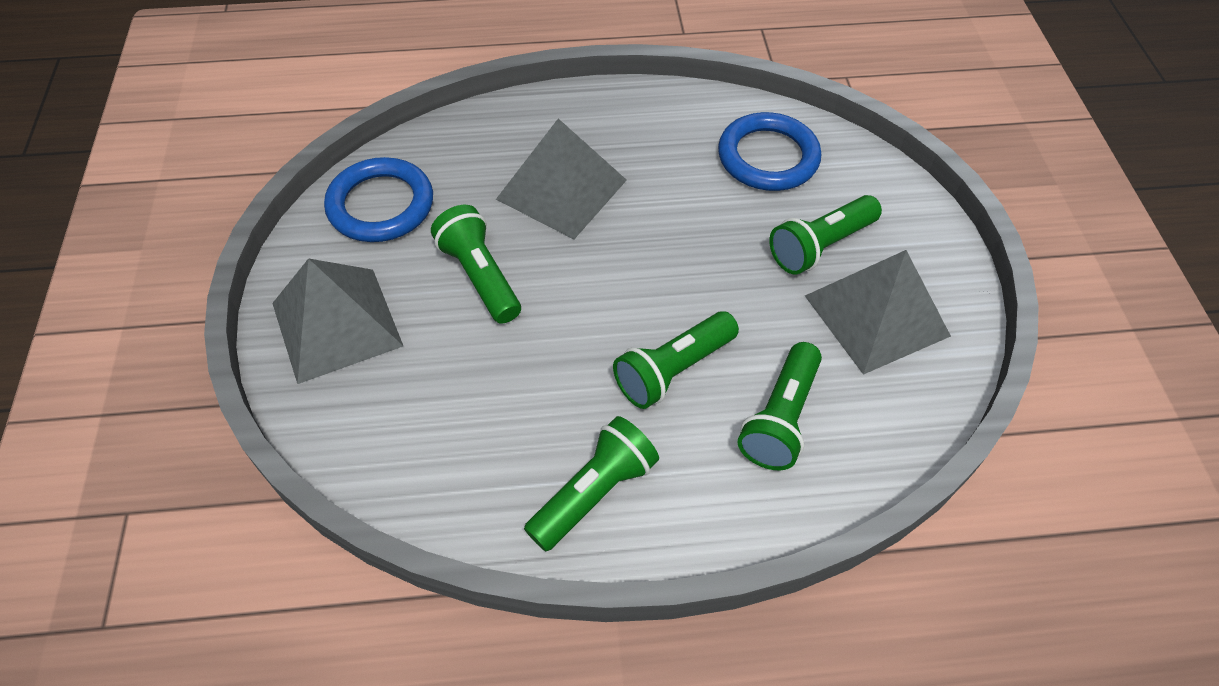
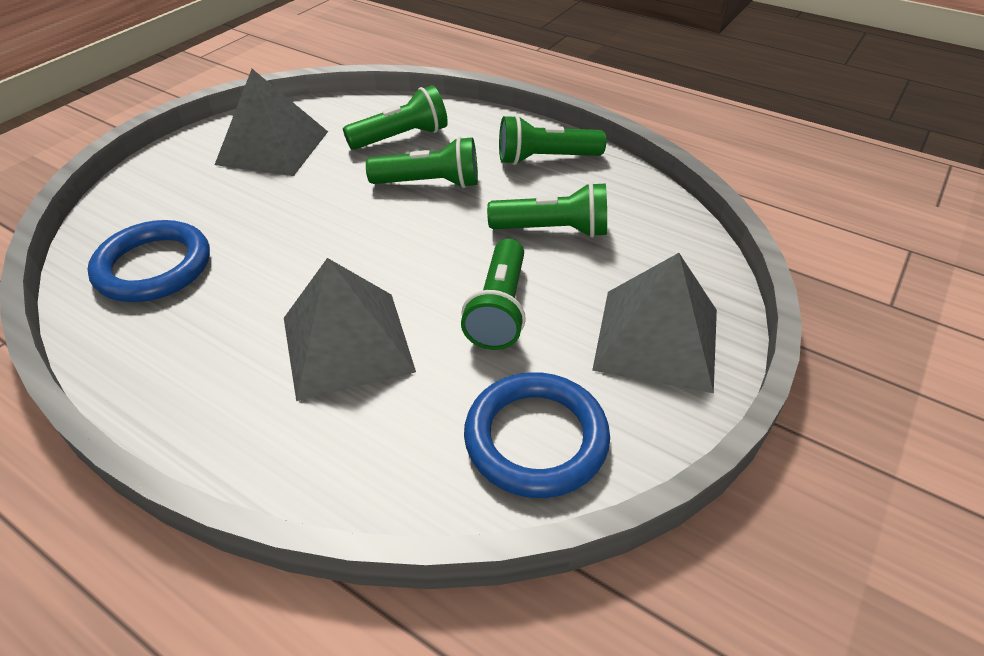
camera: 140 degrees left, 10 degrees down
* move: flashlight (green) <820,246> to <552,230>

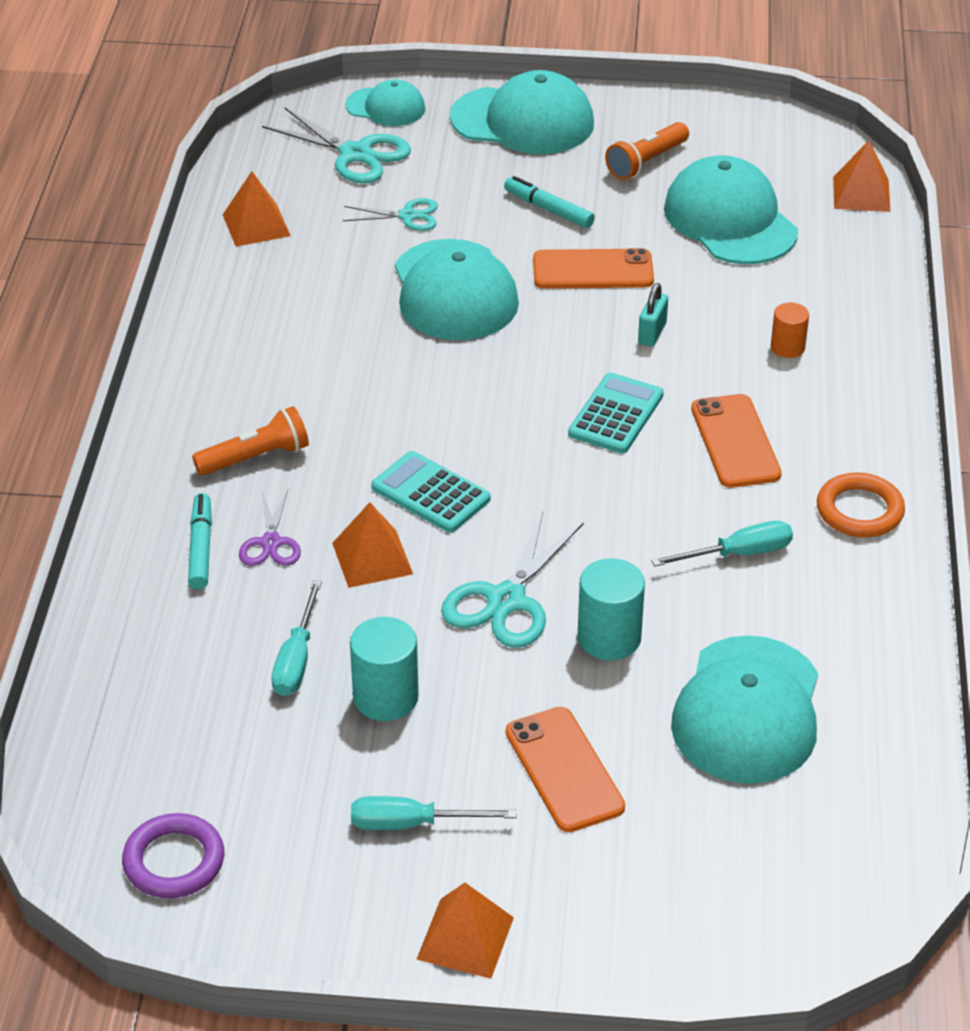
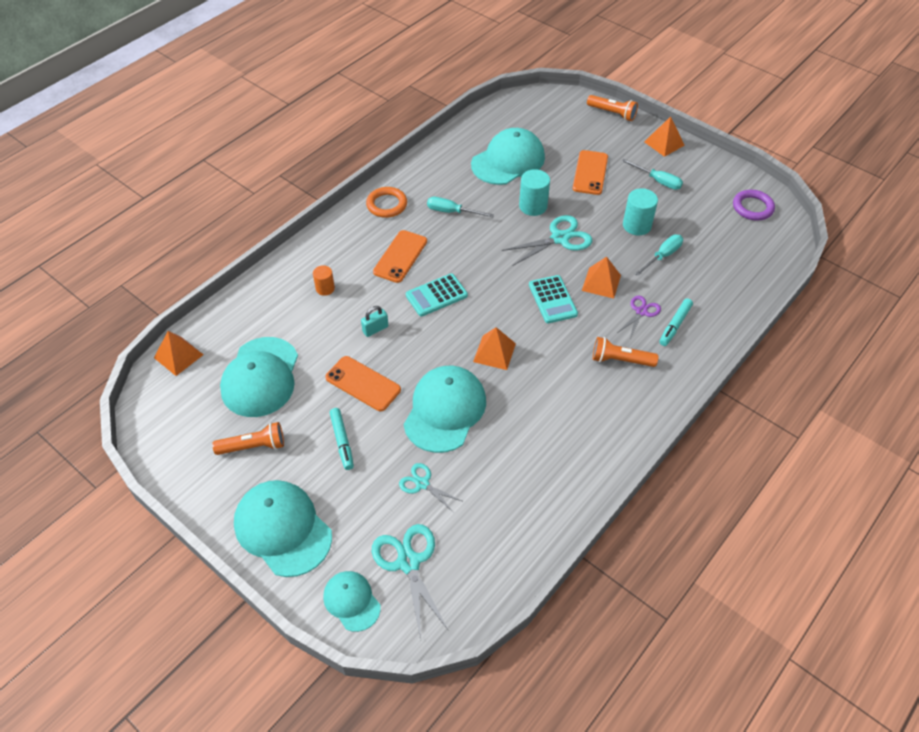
camera: 145 degrees left, 10 degrees up
* move: pyramid (orange) <256,225> to <494,352>
* insert: flashlight (orange) <612,113>

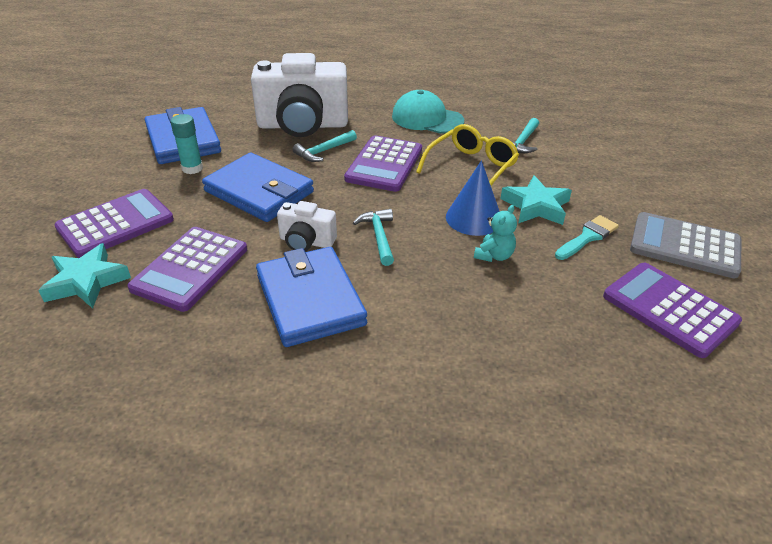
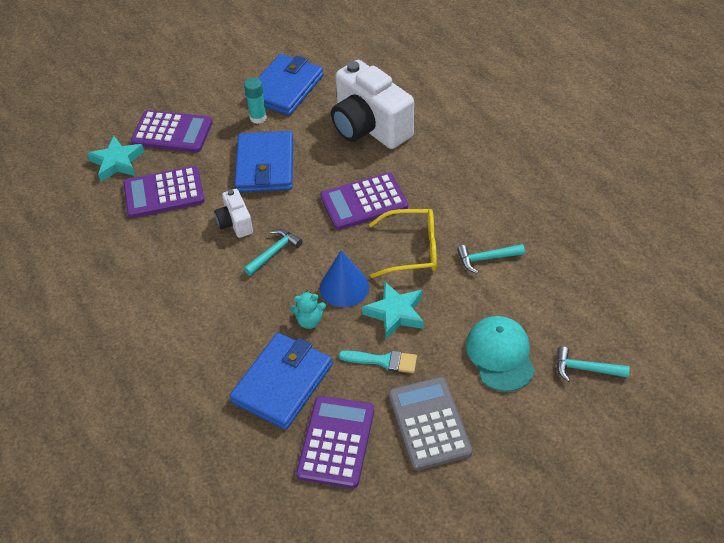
camera: 55 degrees right, 10 degrees up
* move: cap (turquoise) <427,118> to <500,355>
* move: hammer (turquoise) <323,151> to <585,369>
* move: wallet (blue) <310,300> to <282,383>

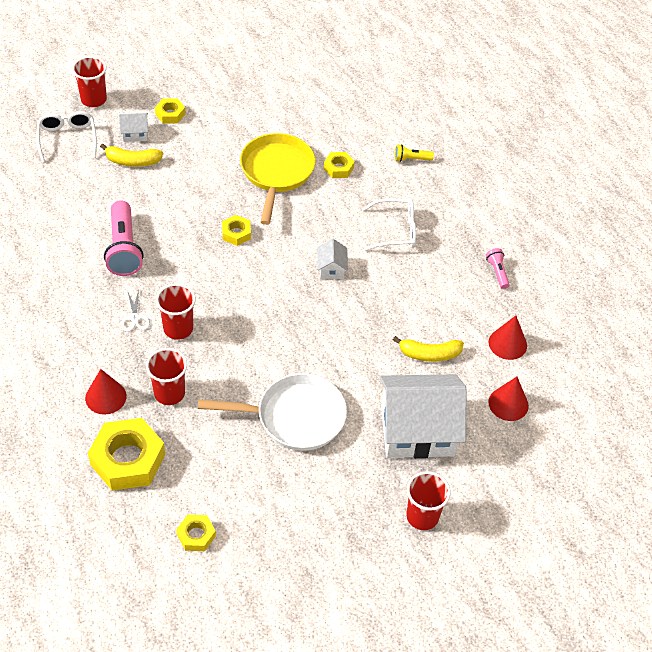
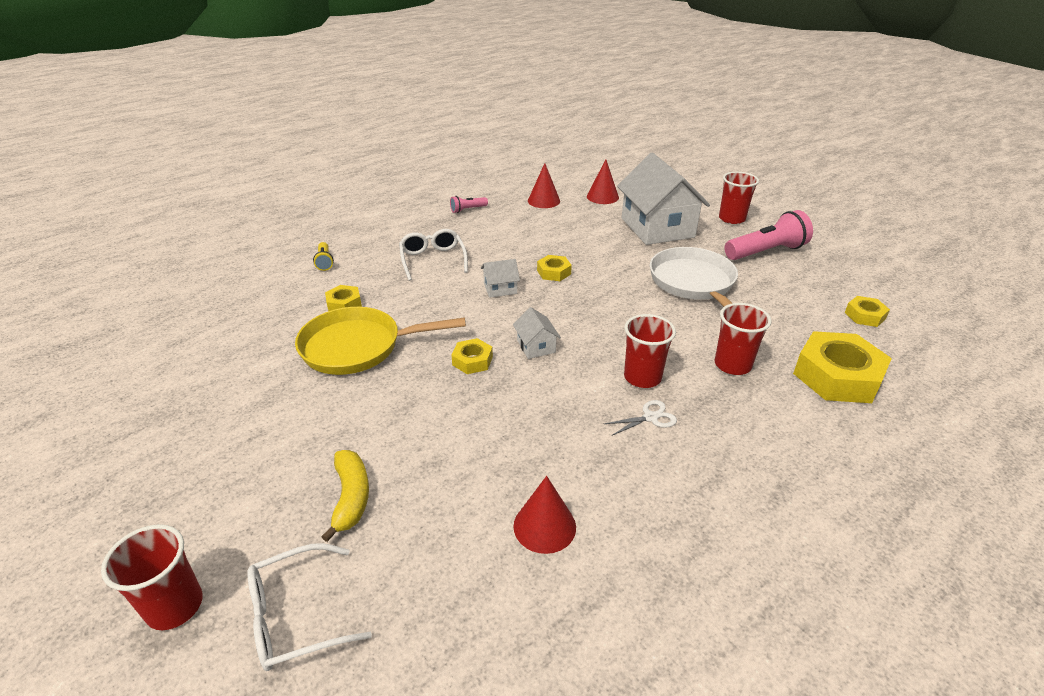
camera: 100 degrees left, 15 degrees down
* move: nut (yellow) <170,114> to <553,272>
* move: house (white) <135,133> to <536,346>
* move: flashlight (pink) <124,248> to <766,252>
* delete: banana (yellow) <429,354>
* move: cone (red) <105,397> to <544,526>

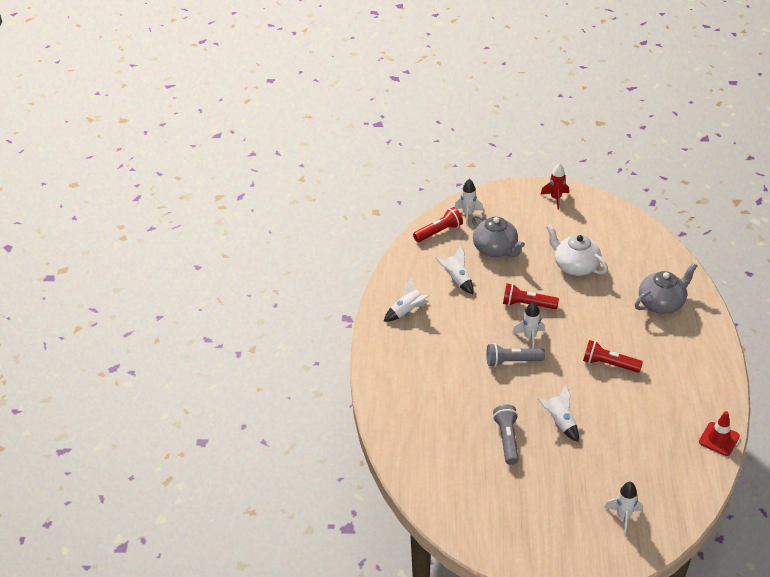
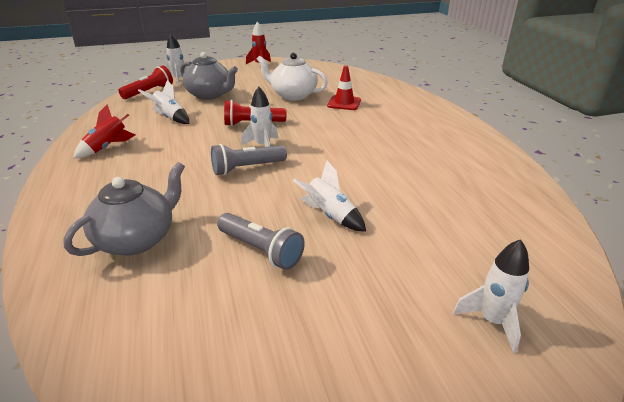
camera: 20 degrees left, 10 degrees down
* move: teapot (grey) <661,303> to <137,239>
* recolor: rocket (white) <407,311> to rocket (red) <107,147>
* delete: flashlight (red) <609,364>
* rotate: flashlight (grey) <507,439> = <261,250> 150 degrees clockwise
* move: traffic cone (red) <719,439> to <344,103>

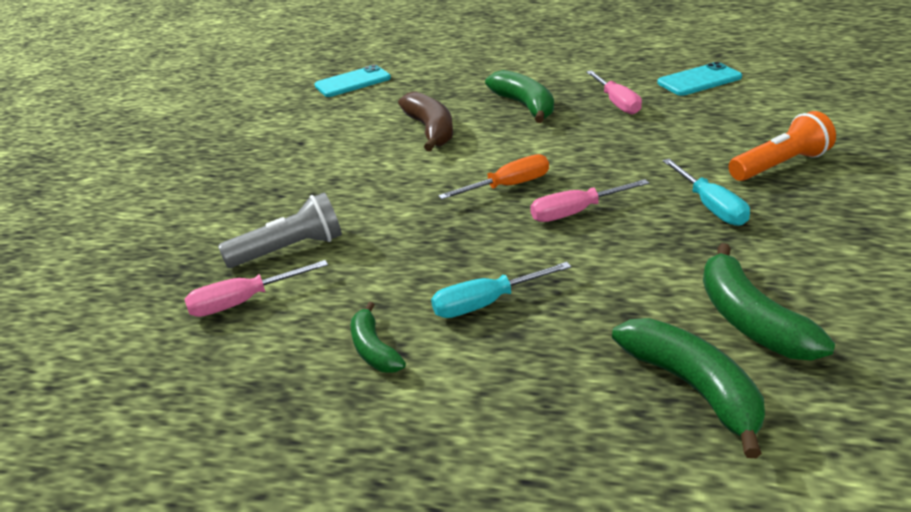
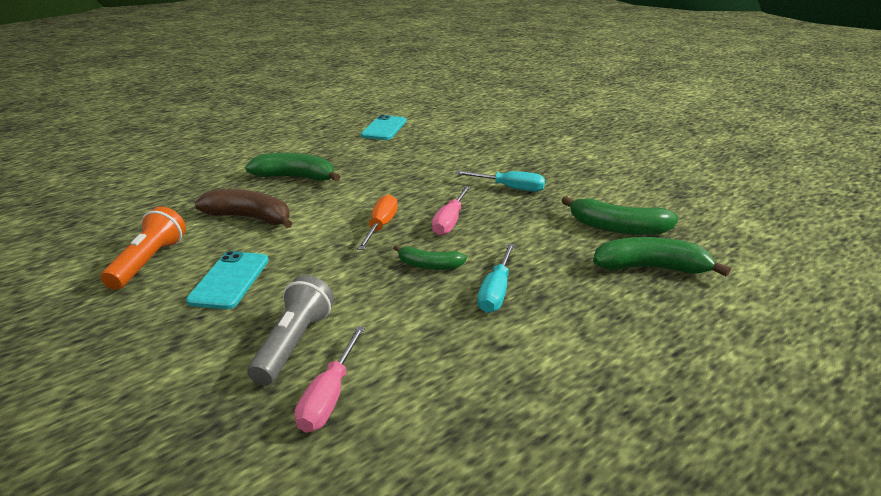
camera: 55 degrees left, 5 degrees down
* move: phone (turquoise) <353,82> to <229,280>
* delete: screwdriver (pink) <617,103>
* move: flashlight (orange) <779,165> to <149,262>
* move: banana (green) <374,349> to <429,265>

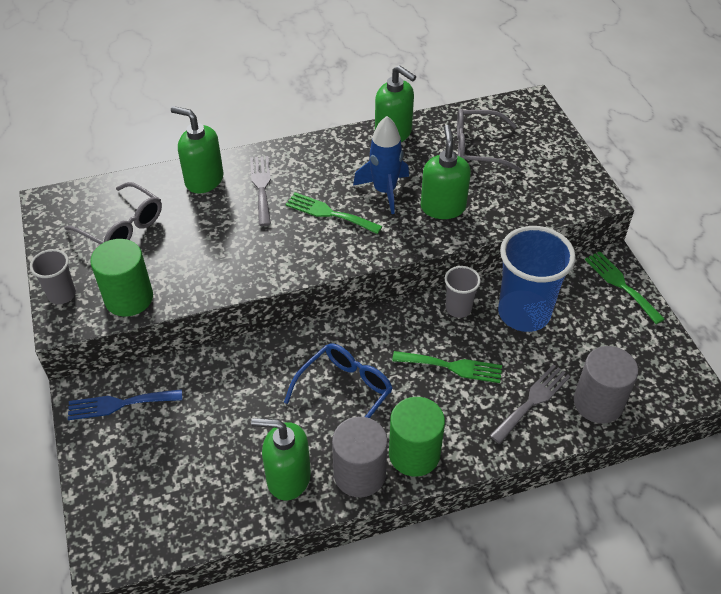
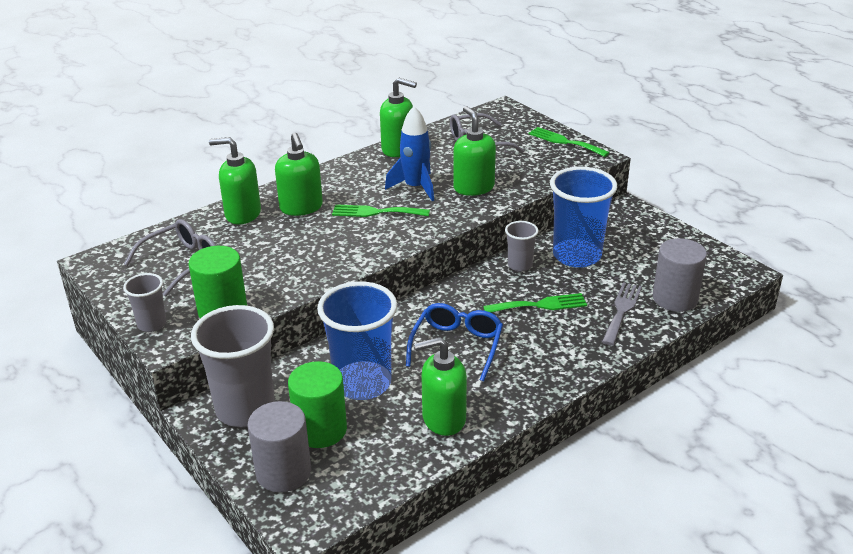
camera: 20 degrees left, 15 degrees down
* replace: fork (grey) <261,187> to soap dispenser (green) <301,208>
* rotate: glasses (grey) <122,227> = <183,263> 60 degrees counterclockwise
* move: fork (green) <621,284> to <565,142>
* replace: fork (blue) <119,404> to cup (grey) <245,409>
* move: cylinder (green) <414,454> to <320,430>
* move: cylinder (grey) <359,474> to <283,472>
* insert: cup (blue) <362,383>

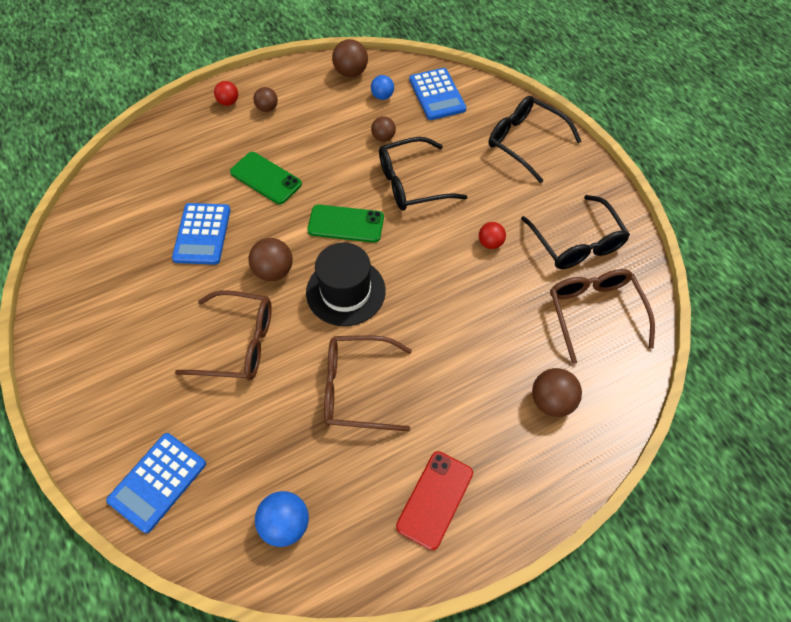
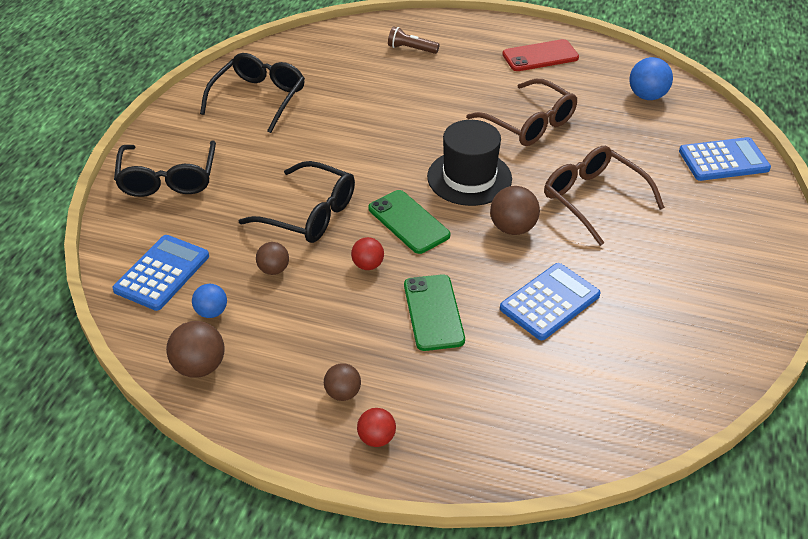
camera: 135 degrees left, 15 degrees down
* move: ball (red) <490,243> to <368,265>
* delete: glasses (brown) <594,313>
* replace: ball (brown) <551,401> to flashlight (brown) <411,49>

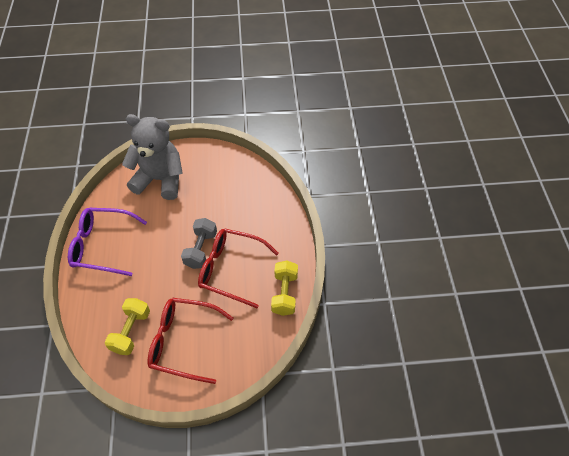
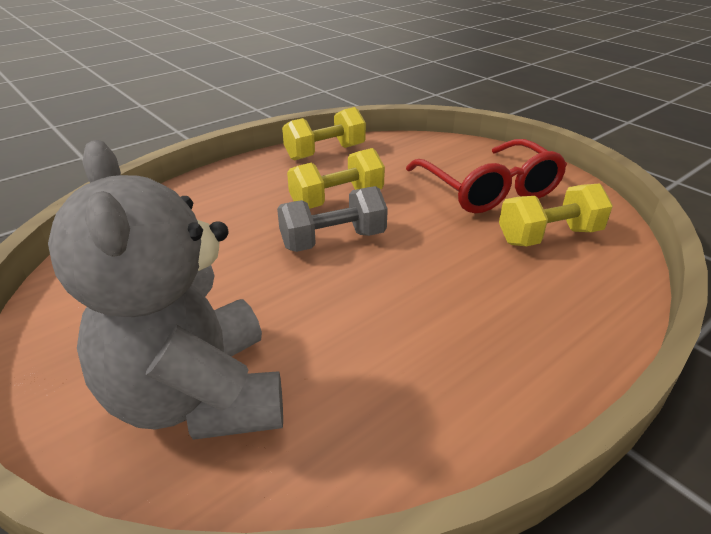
camera: 125 degrees left, 20 degrees down
* delete: glasses (purple) <102,245>
* replace: glasses (red) <231,269> to dumbbell (yellow) <337,199>

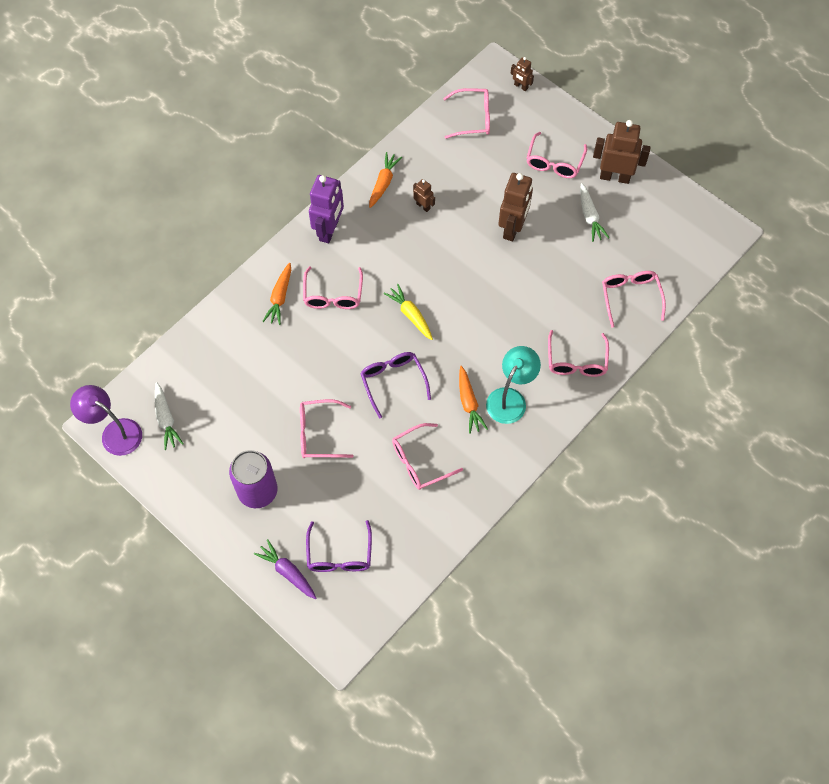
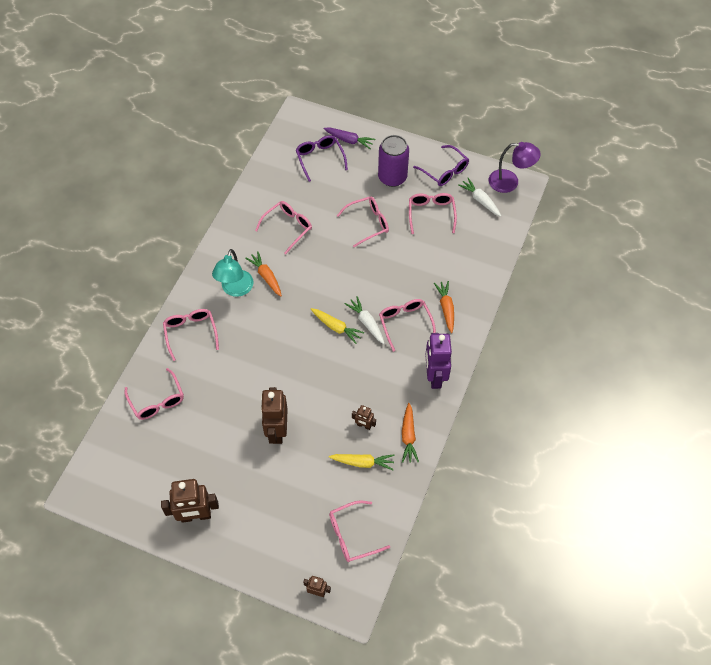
camera: 160 degrees right, 5 degrees down
* move: glasses (pink) <554,162> to <431,214>
* move: carrot (white) <590,216> to <366,322>
* move: glasses (purple) <393,381> to <444,171>
* insert: carrot (yellow) <363,462>

